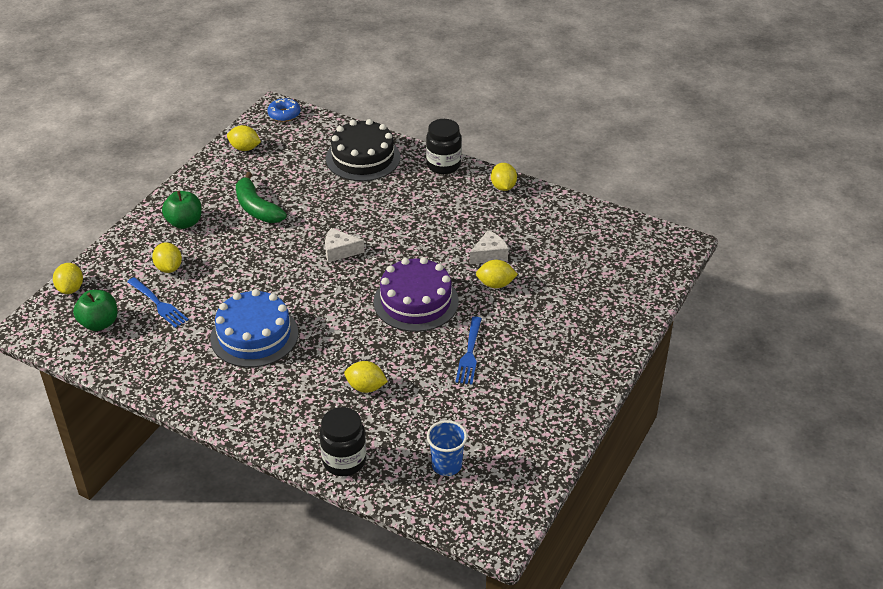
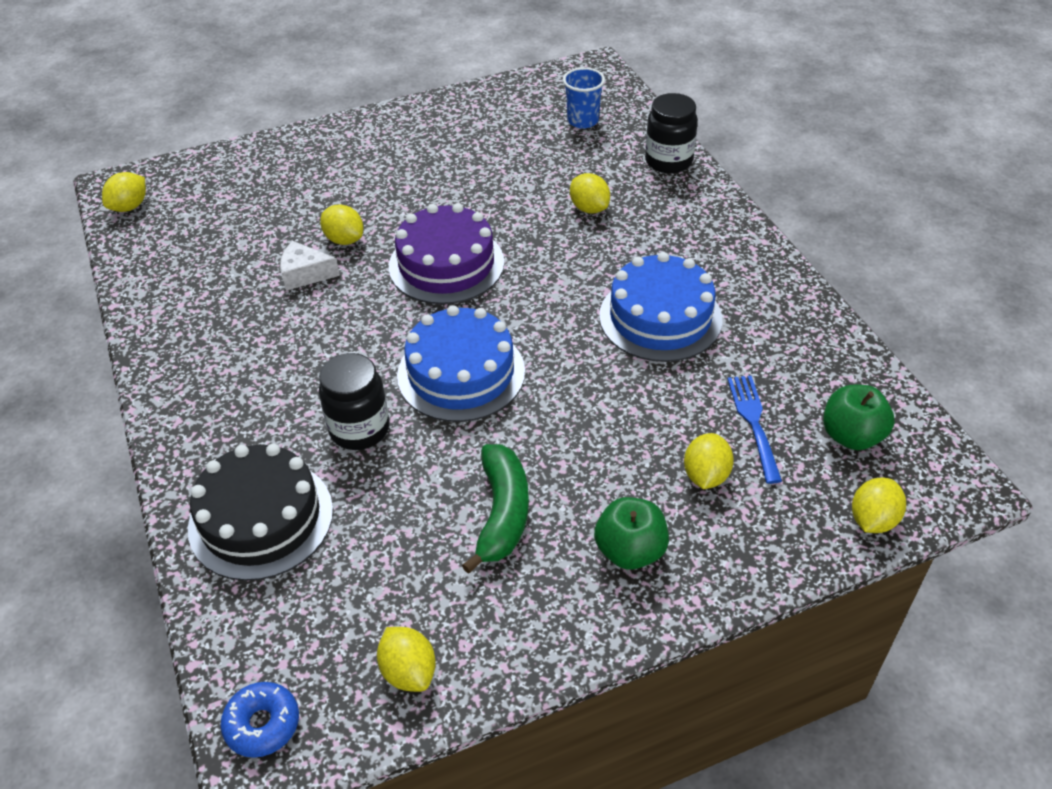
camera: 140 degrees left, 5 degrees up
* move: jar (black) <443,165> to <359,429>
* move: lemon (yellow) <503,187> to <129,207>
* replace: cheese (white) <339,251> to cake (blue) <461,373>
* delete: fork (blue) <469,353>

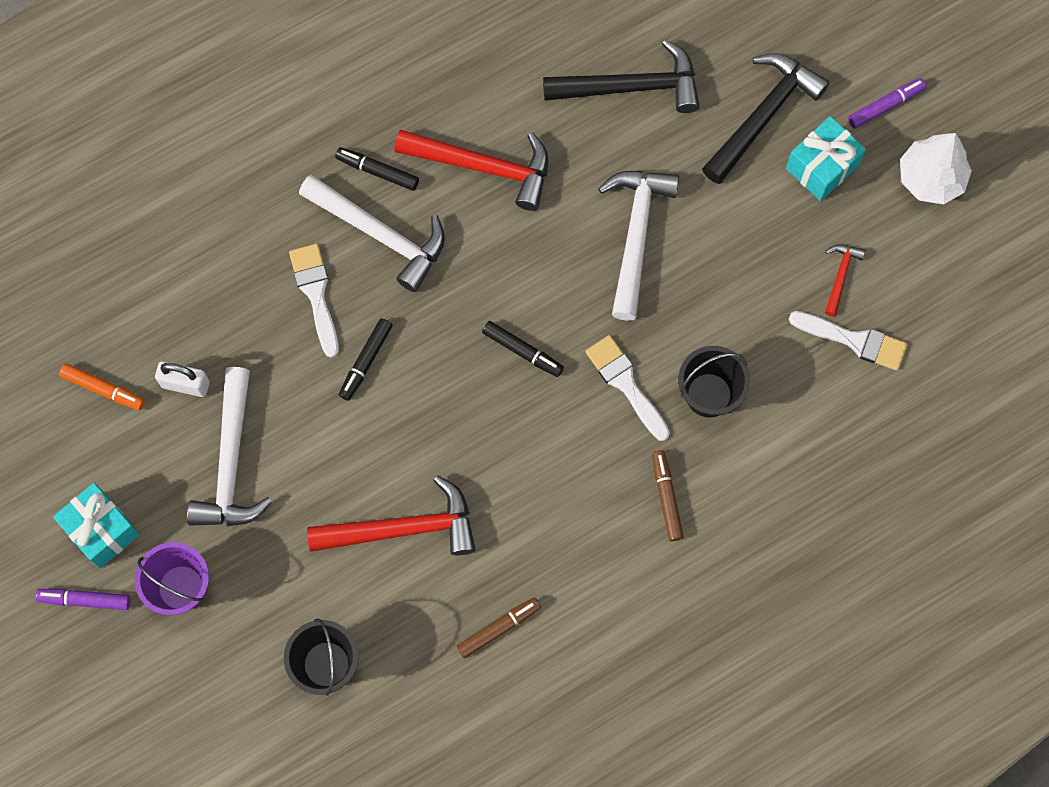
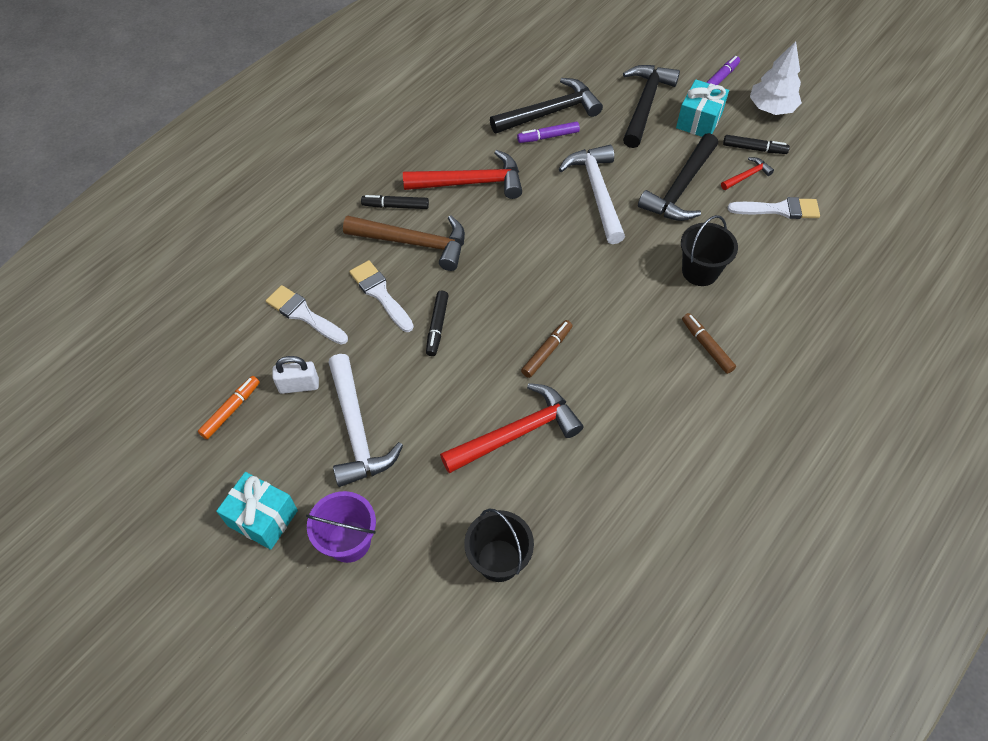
camera: 20 degrees left, 15 degrees down
* recolor: hammer (white) <381,235> to hammer (brown) <414,243>
* rotate: hammer (red) <840,275> = <747,176> 60 degrees clockwise
* move: marker (black) <522,351> to <754,149>
* move: brush (white) <626,384> to <304,314>
* rotate: marker (orange) <103,389> = <231,410> 60 degrees counterclockwise
* move: marker (purple) <85,600> to <548,137>
* move: marker (brown) <498,628> to <547,351>
* insert: hammer (black) <680,188>

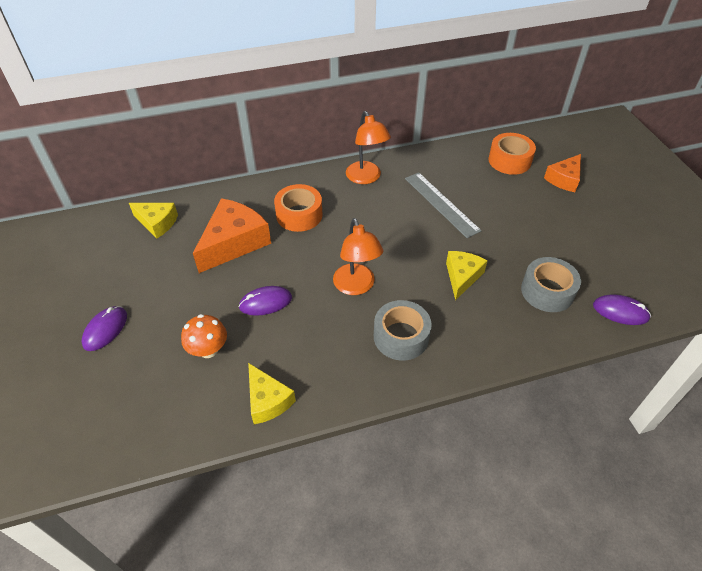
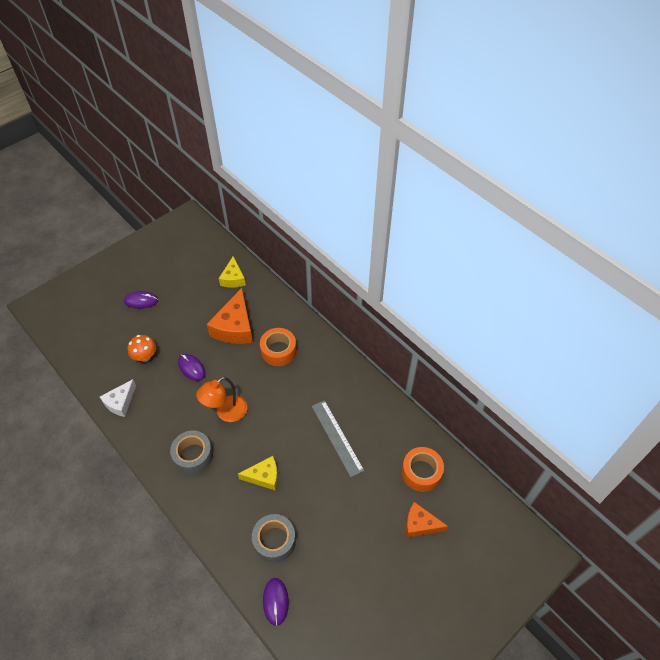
camera: 65 degrees right, 5 degrees up
* delete: lamp (orange) <366,178>
* rotate: ruler (grey) <441,204> = <337,437> 60 degrees counterclockwise
* rotate: cheese (orange) <234,243> = <235,327> 90 degrees clockwise
* recolor: cheese (yellow) <267,400> to cheese (white) <120,402>

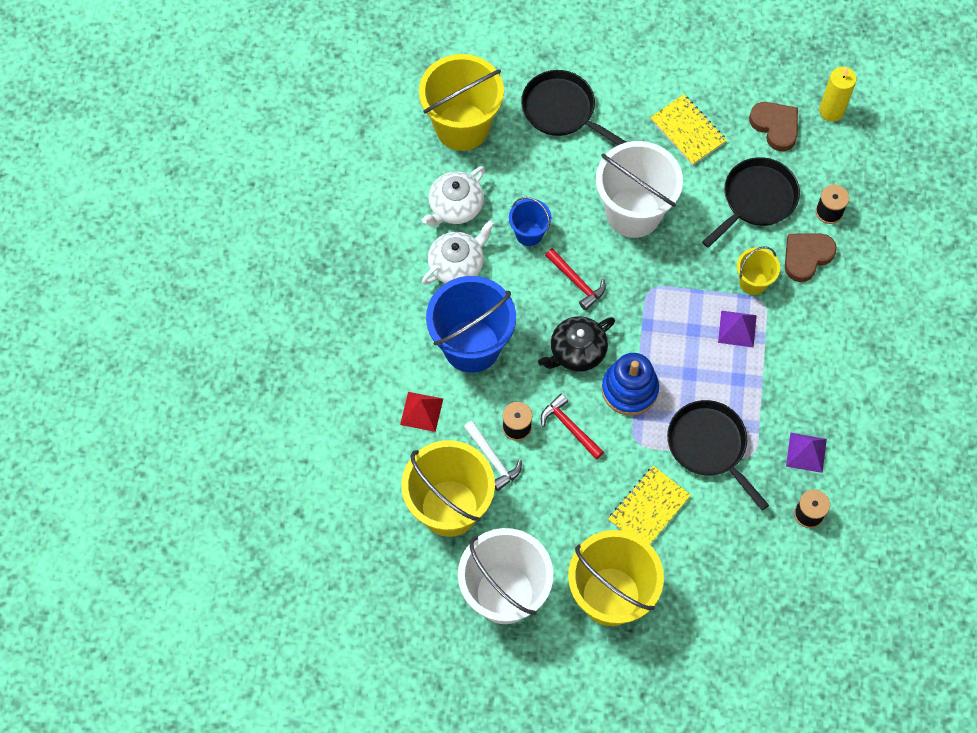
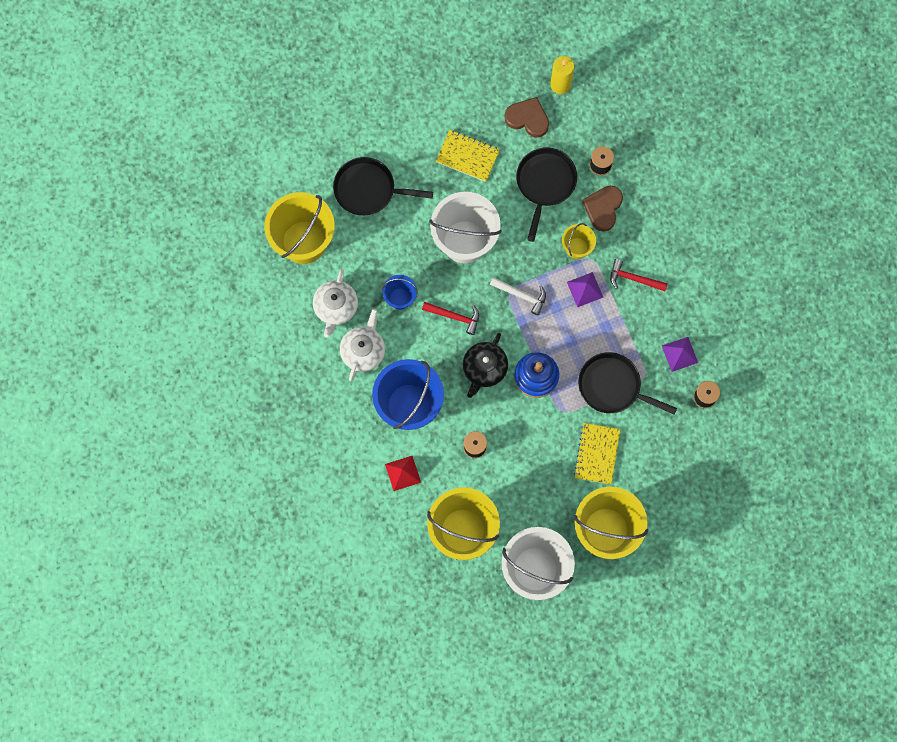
camera: 30 degrees left, 10 degrees up
* move: hammer (red) <569,427> to <633,278>
* move: hammer (white) <493,459> to <521,295>

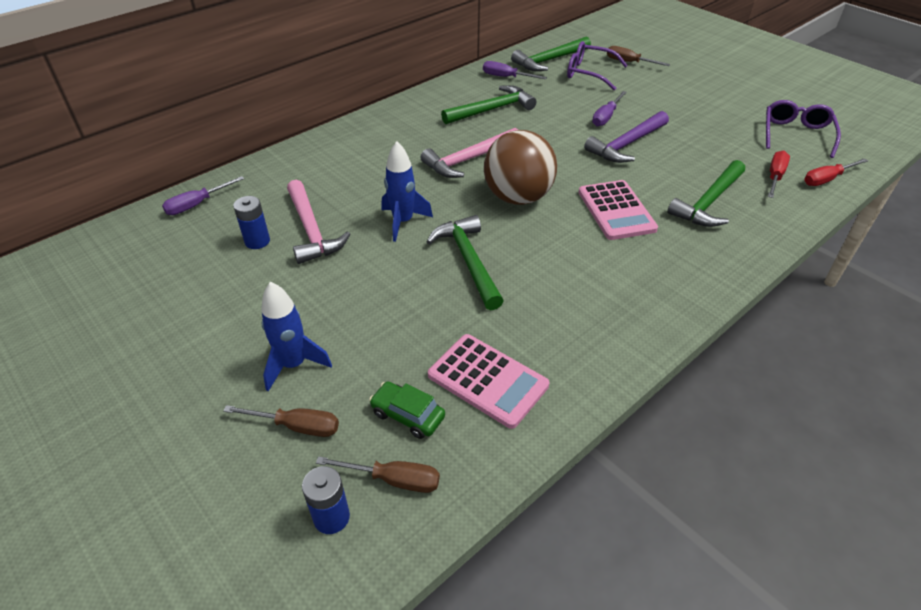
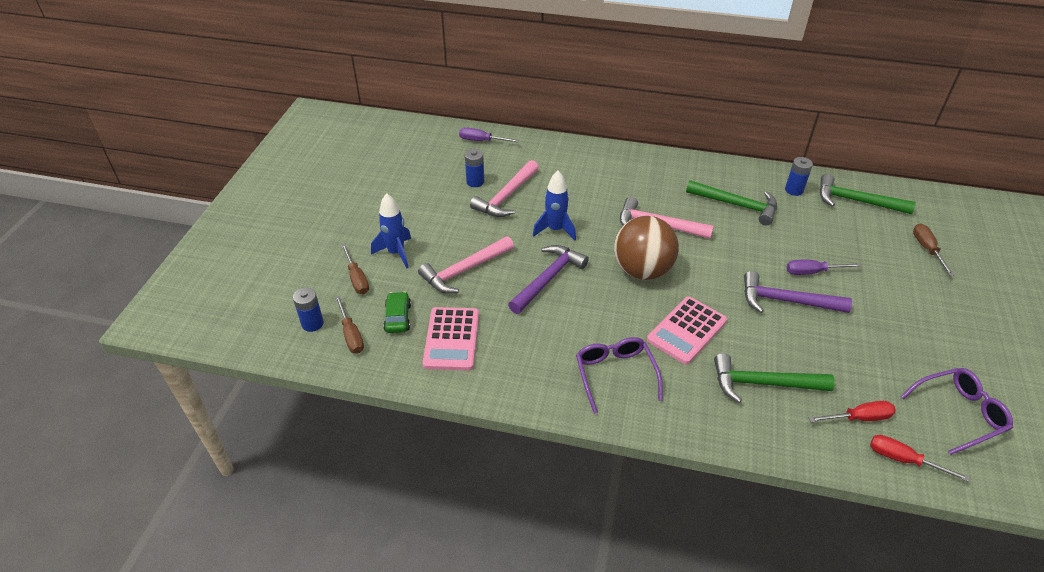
camera: 55 degrees right, 0 degrees up
* move: glasses (purple) <589,73> to <615,374>
* replace: screwdriver (purple) <506,77> to battery (blue) <794,190>
* recolor: hammer (green) <468,261> to hammer (purple) <548,279>
* insert: hammer (pink) <464,270>

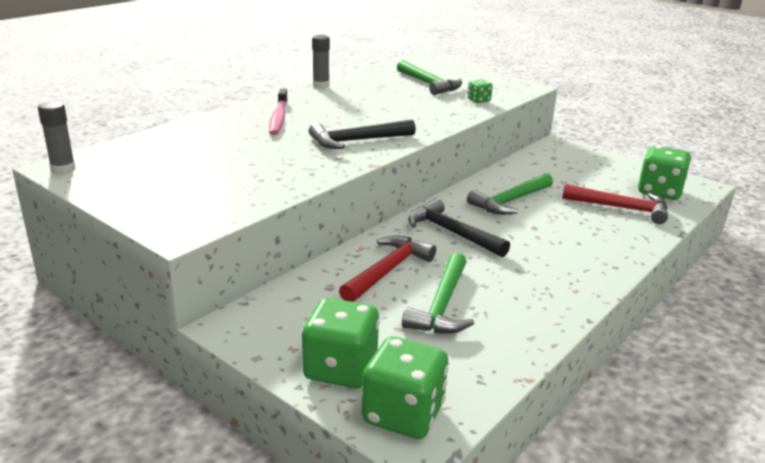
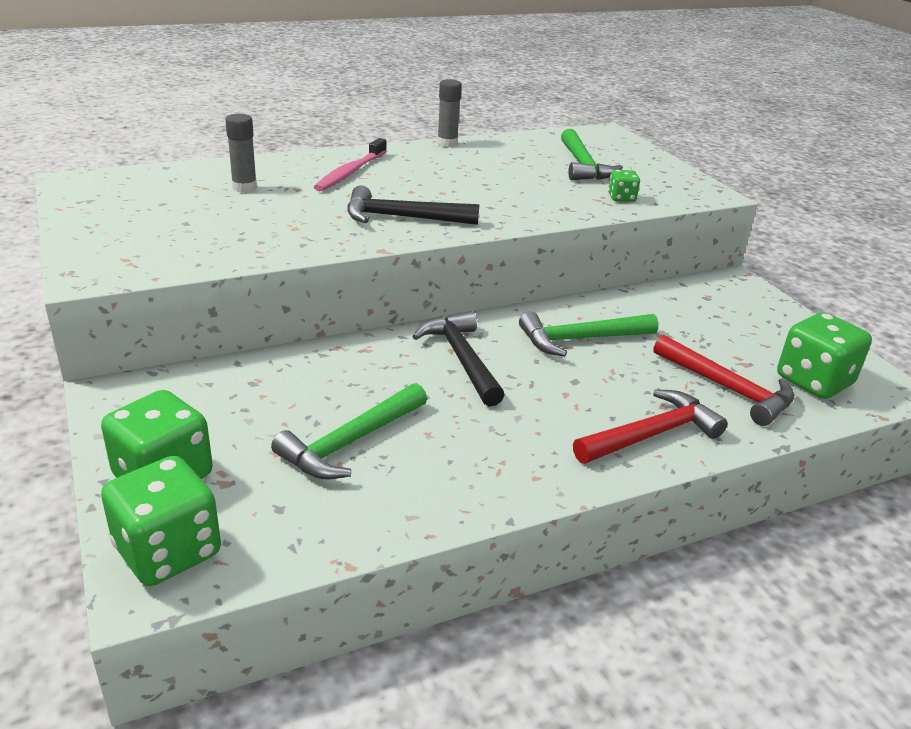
camera: 25 degrees right, 5 degrees up
* move: glue stick (grey) <63,169> to <244,188>
* move: hammer (red) <388,270> to <652,434>

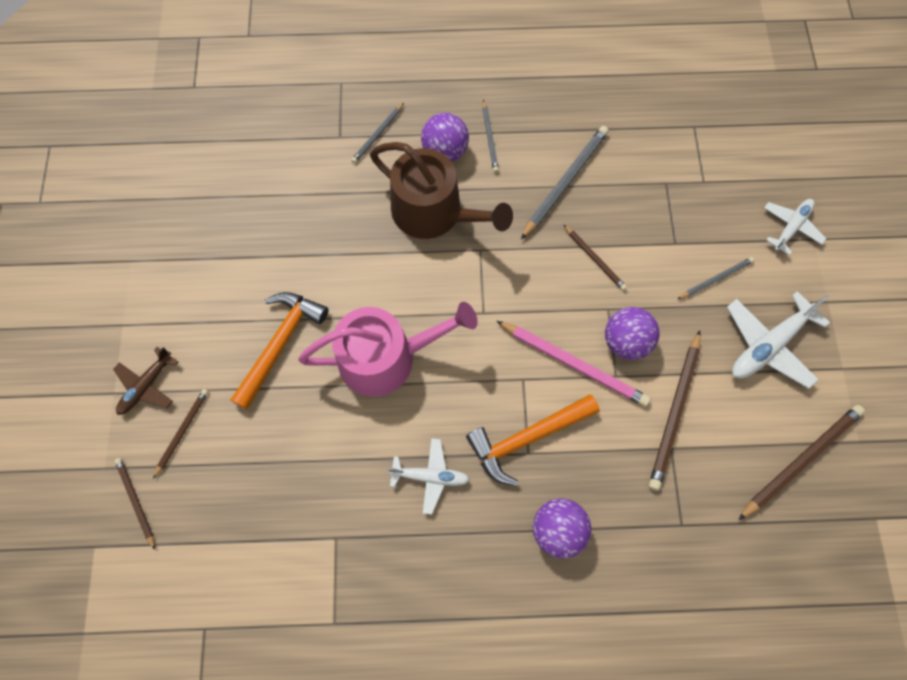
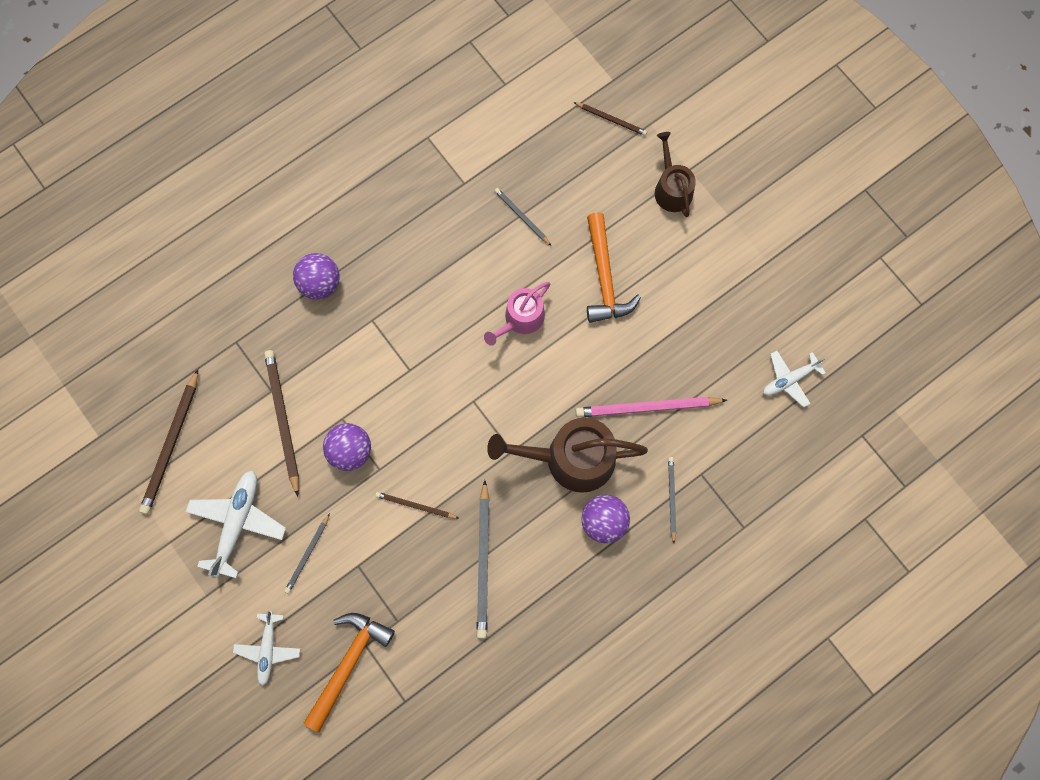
camera: 145 degrees right, 5 degrees up
* move: pencil (grey) <490,138> to <522,217>
* resize: watering can (pink) <386,357> = <521,319> x0.60
* move: pencil (pink) <573,364> to <647,408>
* replace: plane (brown) <147,386> to watering can (brown) <671,189>
* delete: pencil (brown) <182,432>
* move: hammer (orange) <527,438> to <348,664>
* move: plane (white) <430,476> to <789,379>

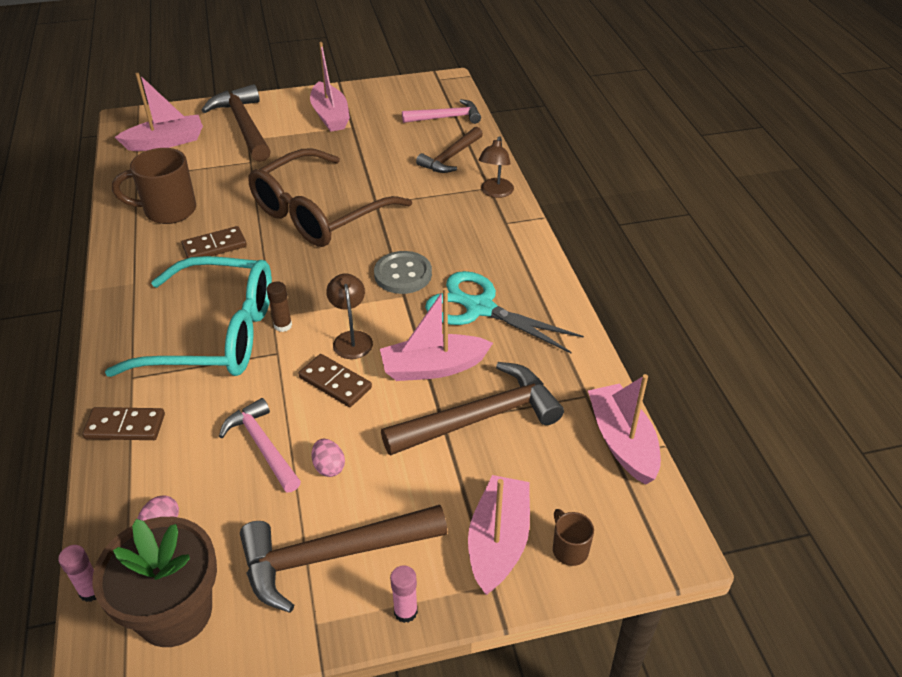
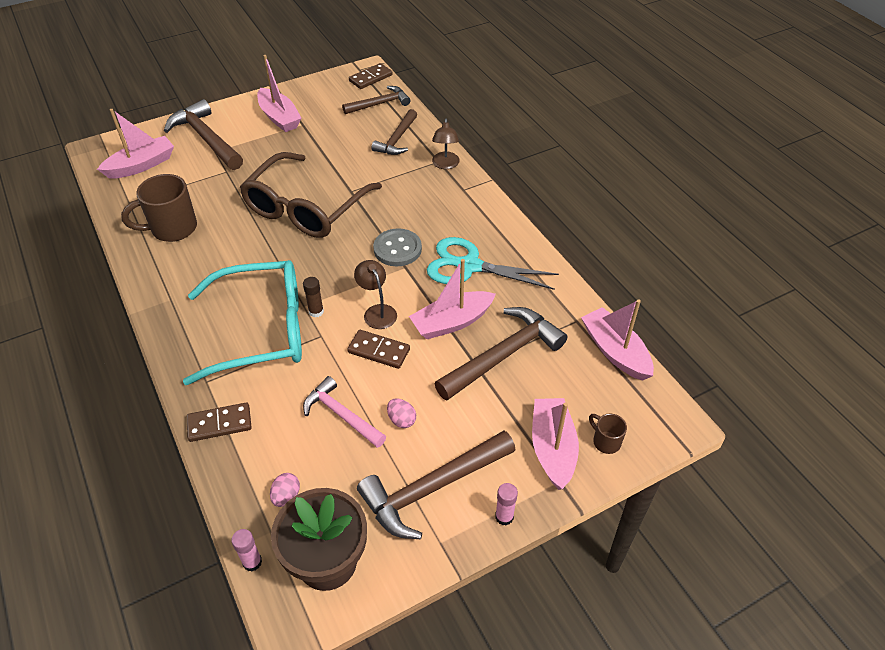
camera: 15 degrees left, 5 degrees up
* recolor: hammer (pink) <446,117> to hammer (brown) <380,104>
* move: domino (brown) <214,246> to <370,78>

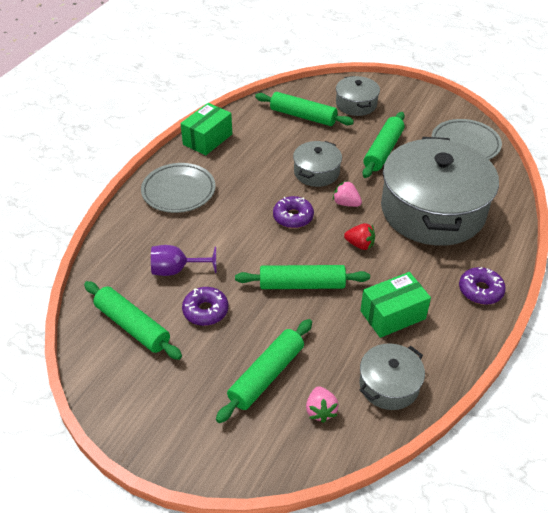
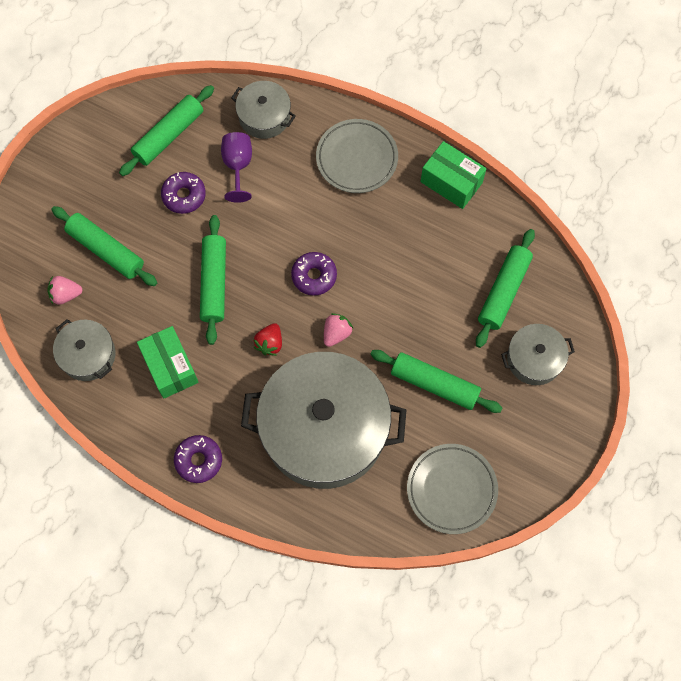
camera: 90 degrees right, 25 degrees up
* move: pot (grey) <316,172> to <264,116>

